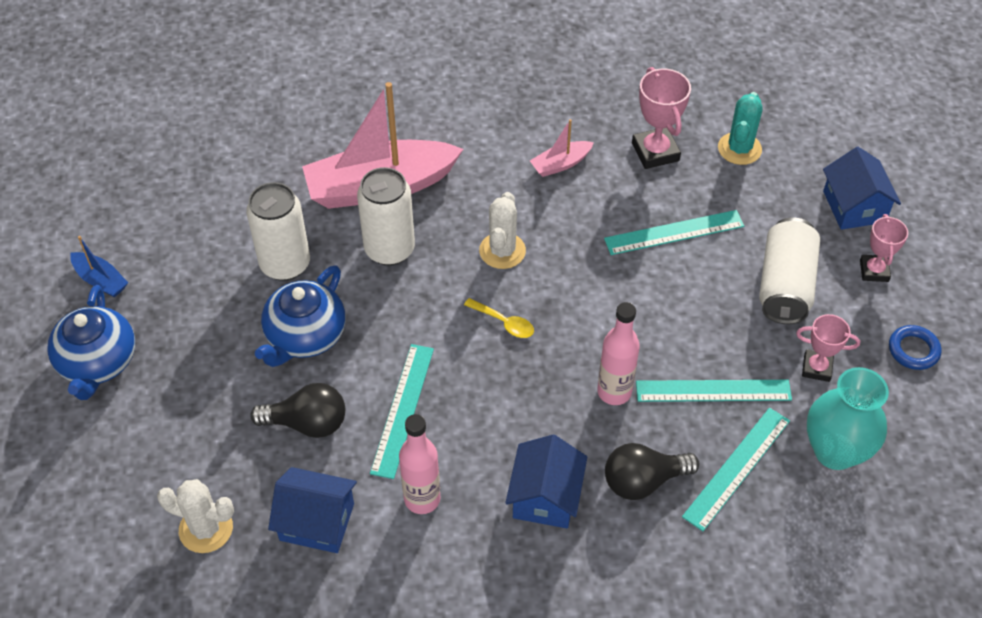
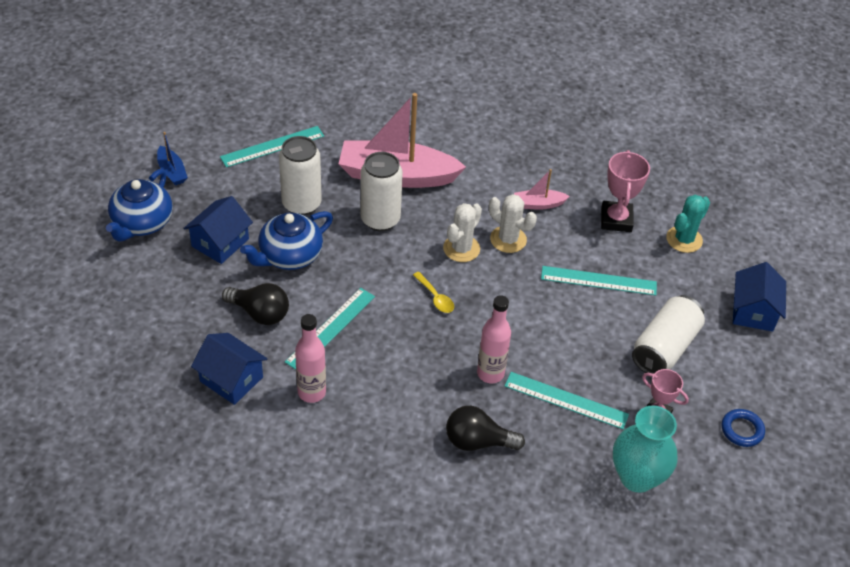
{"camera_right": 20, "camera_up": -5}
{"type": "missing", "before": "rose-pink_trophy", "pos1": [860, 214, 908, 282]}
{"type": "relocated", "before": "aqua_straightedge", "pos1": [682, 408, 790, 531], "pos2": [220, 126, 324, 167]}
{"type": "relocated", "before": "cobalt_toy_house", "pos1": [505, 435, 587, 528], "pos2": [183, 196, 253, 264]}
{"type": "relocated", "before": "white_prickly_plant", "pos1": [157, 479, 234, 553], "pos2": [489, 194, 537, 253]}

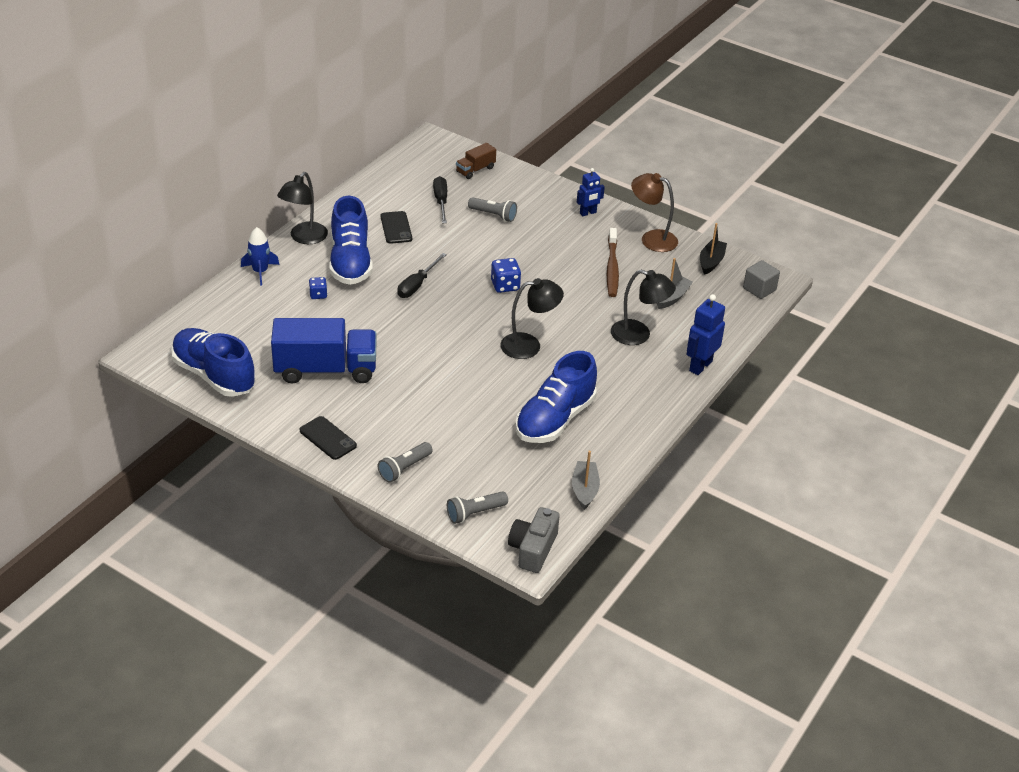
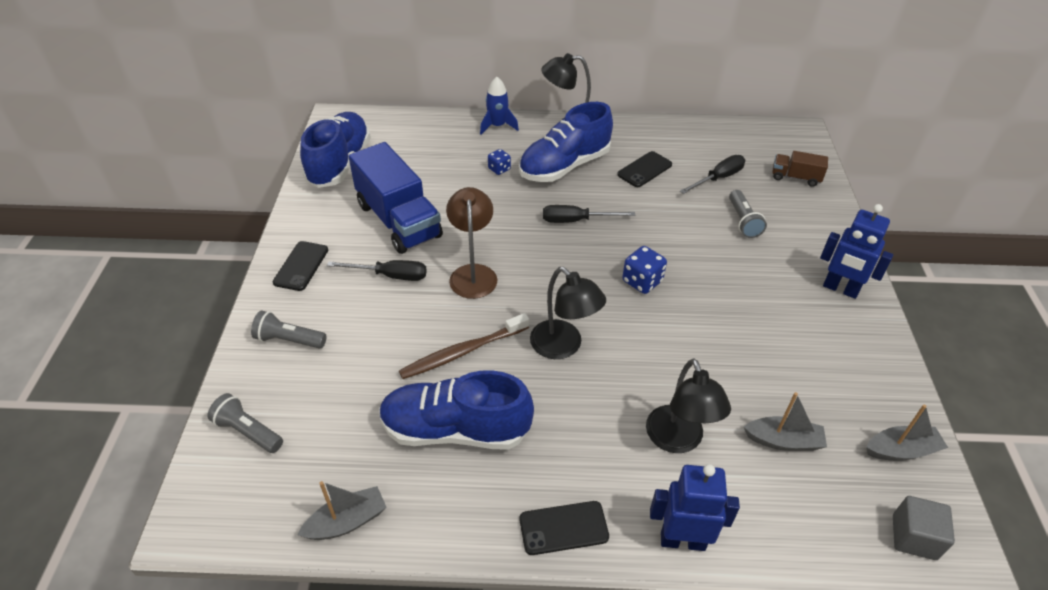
{"camera_right": 60, "camera_up": 5}
{"type": "size", "before": "cobalt_toy_robot", "pos1": [577, 168, 605, 216], "pos2": [820, 204, 893, 299], "scale": 1.52}
{"type": "relocated", "before": "russet_lamp", "pos1": [631, 173, 678, 252], "pos2": [446, 187, 498, 299]}
{"type": "colour", "before": "black_sailboat", "after": "ash-grey_sailboat", "pos1": [700, 223, 727, 275], "pos2": [866, 404, 948, 461]}
{"type": "relocated", "before": "russet_dental_brush", "pos1": [607, 228, 619, 297], "pos2": [399, 313, 529, 379]}
{"type": "missing", "before": "ash-grey_compact_camera", "pos1": [508, 507, 560, 573]}
{"type": "appeared", "after": "black_flat_screwdriver", "pos2": [327, 260, 427, 281]}
{"type": "appeared", "after": "black_mobile_phone", "pos2": [520, 501, 609, 555]}

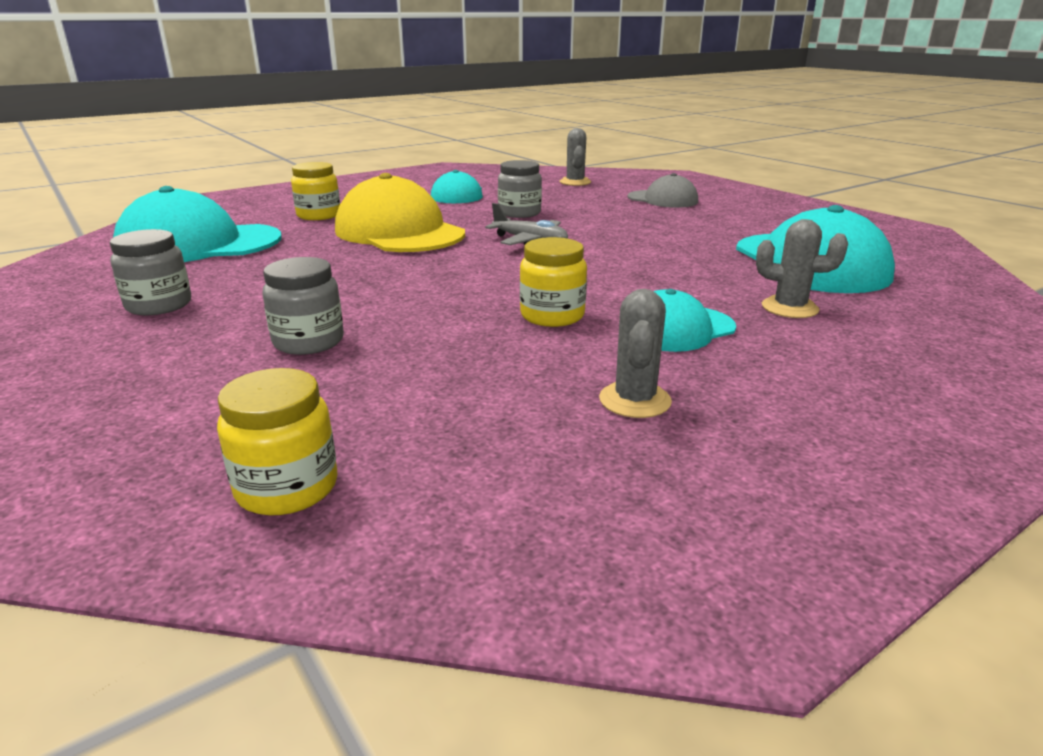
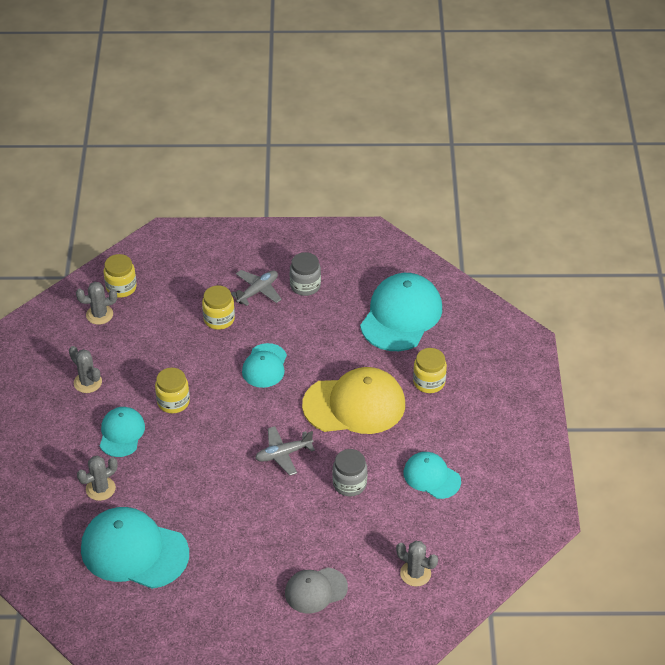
{"camera_right": 125, "camera_up": 20}
{"type": "colour", "before": "ash-grey_jam_jar", "after": "bright_yellow_jam_jar", "pos1": [262, 257, 344, 355], "pos2": [202, 285, 235, 330]}
{"type": "appeared", "after": "ash-grey_aeroplane", "pos2": [231, 270, 282, 306]}
{"type": "appeared", "after": "ash-grey_prickly_plant", "pos2": [76, 282, 117, 325]}
{"type": "appeared", "after": "aqua_baseball_cap", "pos2": [242, 343, 287, 388]}

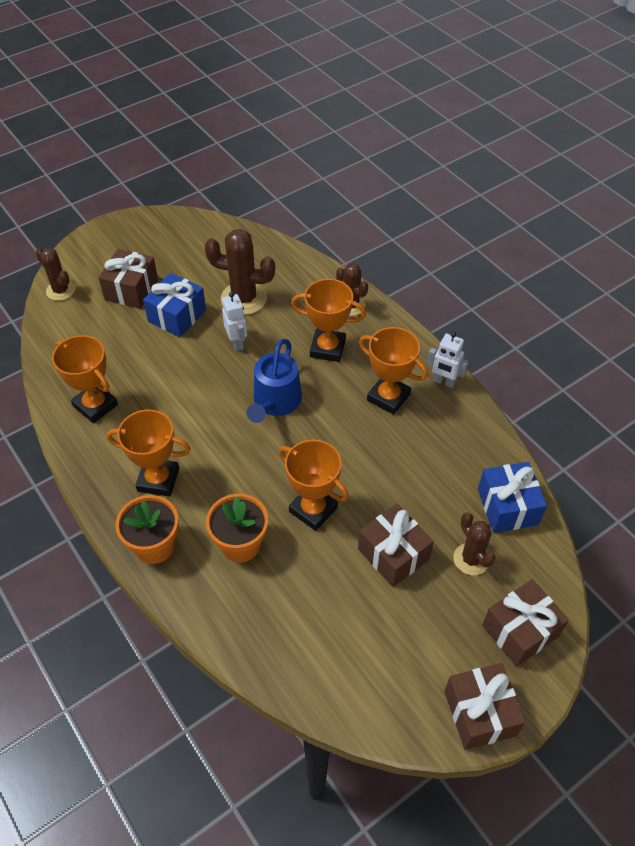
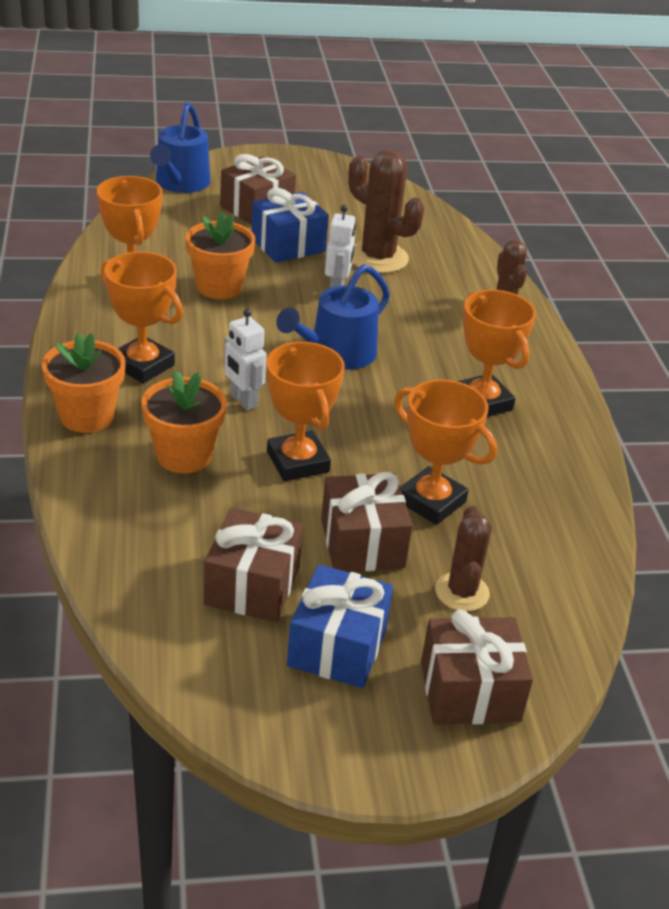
{"camera_right": 25, "camera_up": -15}
{"type": "exchanged", "before": "russet_prickly_plant", "after": "cobalt_watering_can", "pos1": [36, 248, 75, 301], "pos2": [150, 102, 211, 193]}
{"type": "relocated", "before": "orange-coloured_trophy", "pos1": [291, 279, 366, 362], "pos2": [394, 380, 497, 525]}
{"type": "relocated", "before": "white_toy_robot", "pos1": [427, 332, 468, 388], "pos2": [224, 309, 267, 411]}
{"type": "relocated", "before": "cobalt_present", "pos1": [478, 462, 547, 533], "pos2": [287, 564, 393, 688]}
{"type": "relocated", "before": "russet_present", "pos1": [444, 663, 526, 750], "pos2": [204, 508, 303, 622]}
{"type": "appeared", "after": "orange-coloured_plant_pot", "pos2": [186, 212, 256, 299]}

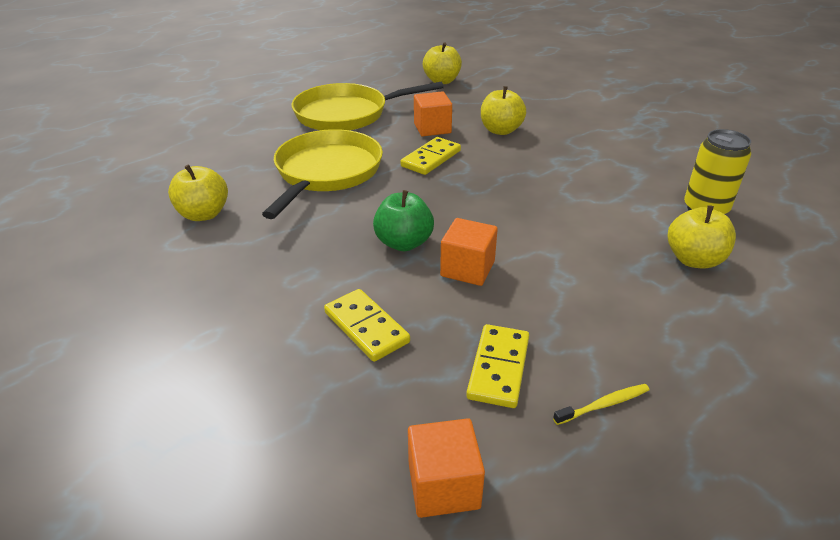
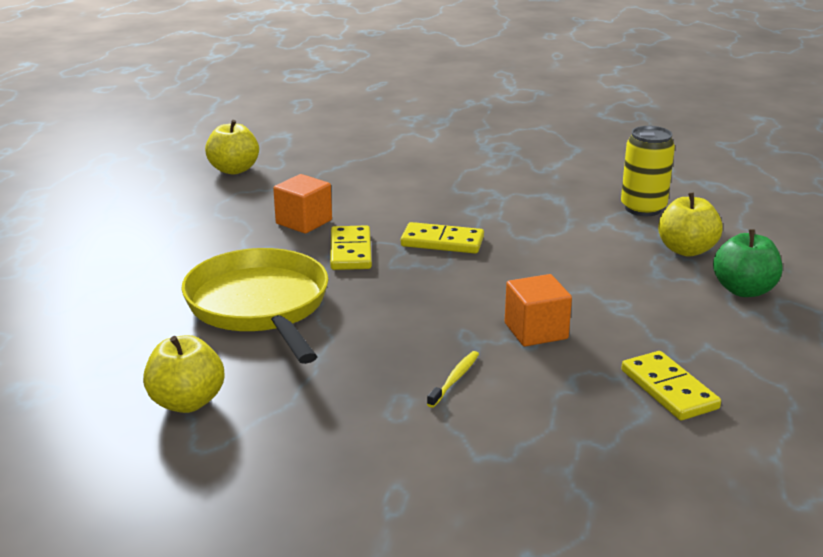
{"camera_right": -40, "camera_up": -10}
{"type": "missing", "before": "bright_yellow_frying_pan", "pos1": [291, 82, 444, 131]}
{"type": "missing", "before": "bright_yellow_apple_fruit", "pos1": [481, 86, 526, 135]}
{"type": "relocated", "before": "green_apple_fruit", "pos1": [373, 190, 434, 251], "pos2": [713, 229, 783, 297]}
{"type": "relocated", "before": "bright_yellow_domino", "pos1": [324, 289, 410, 362], "pos2": [401, 222, 484, 254]}
{"type": "relocated", "before": "bright_yellow_dental_brush", "pos1": [553, 384, 650, 425], "pos2": [427, 351, 479, 408]}
{"type": "missing", "before": "orange-coloured_solid_cube", "pos1": [408, 418, 485, 518]}

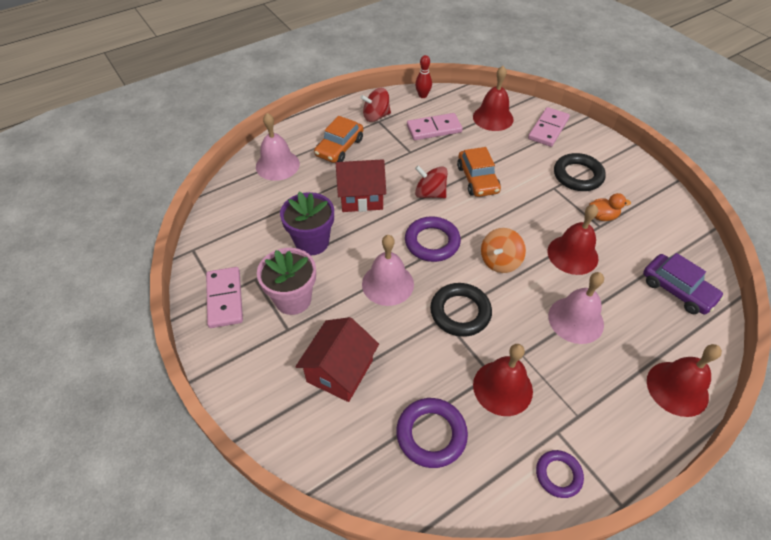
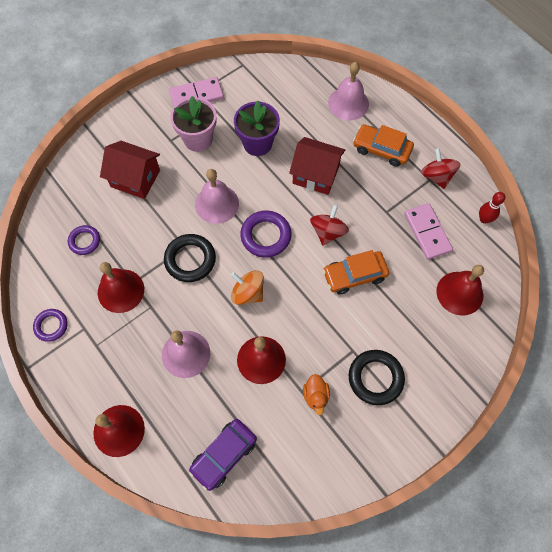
{"camera_right": 85, "camera_up": 15}
{"type": "missing", "before": "rose-pink_domino", "pos1": [528, 107, 570, 147]}
{"type": "spun", "before": "red_toy_house", "pos1": [336, 159, 386, 212], "pos2": [289, 137, 345, 195], "turn": -60}
{"type": "size", "before": "violet_torus", "pos1": [396, 398, 468, 468], "pos2": [68, 225, 100, 255], "scale": 0.63}

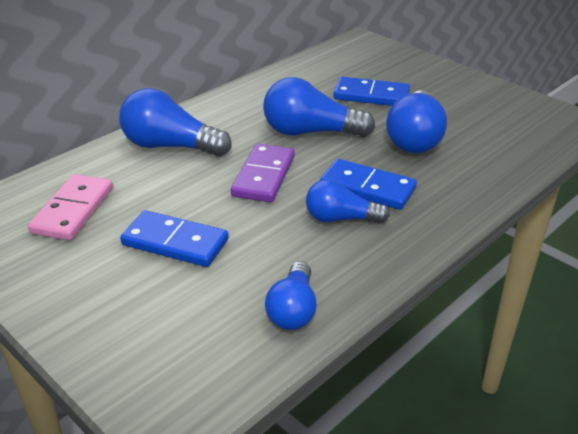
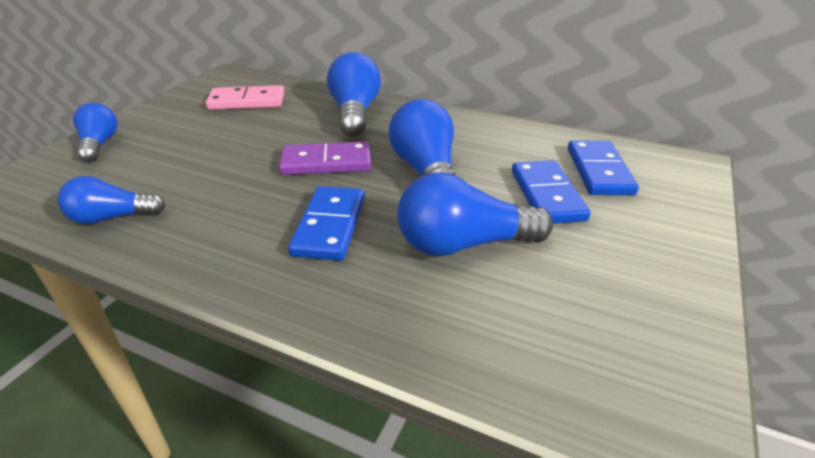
{"camera_right": 70, "camera_up": 0}
{"type": "relocated", "before": "cobalt_bulb", "pos1": [306, 179, 390, 223], "pos2": [73, 103, 117, 162]}
{"type": "relocated", "before": "cobalt_domino", "pos1": [120, 210, 229, 267], "pos2": [568, 140, 639, 195]}

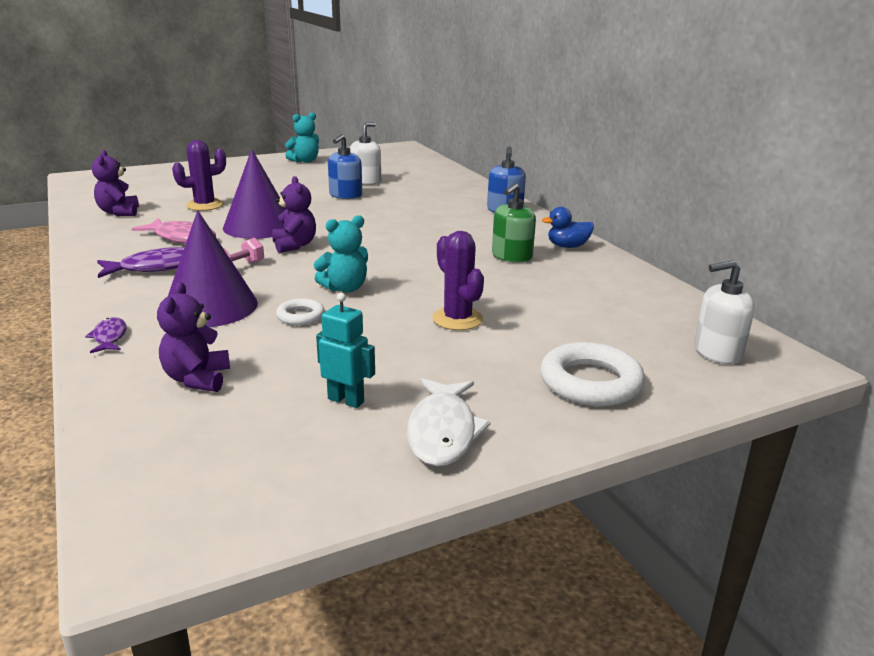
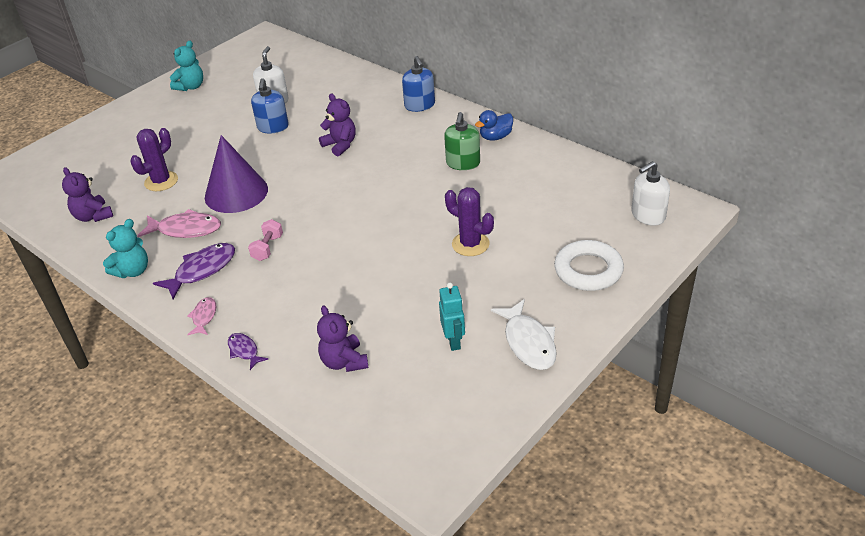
{"camera_right": -20, "camera_up": 15}
{"type": "relocated", "before": "violet_teddy_bear", "pos1": [272, 176, 316, 253], "pos2": [319, 93, 356, 156]}
{"type": "missing", "before": "violet_cone", "pos1": [168, 210, 258, 327]}
{"type": "relocated", "before": "aqua_teddy_bear", "pos1": [314, 215, 368, 293], "pos2": [103, 219, 148, 278]}
{"type": "spun", "before": "aqua_toy_robot", "pos1": [316, 293, 375, 408], "pos2": [439, 283, 465, 351], "turn": 75}
{"type": "missing", "before": "white_torus", "pos1": [276, 298, 325, 325]}
{"type": "appeared", "after": "rose-pink_toy_fish", "pos2": [187, 297, 216, 335]}

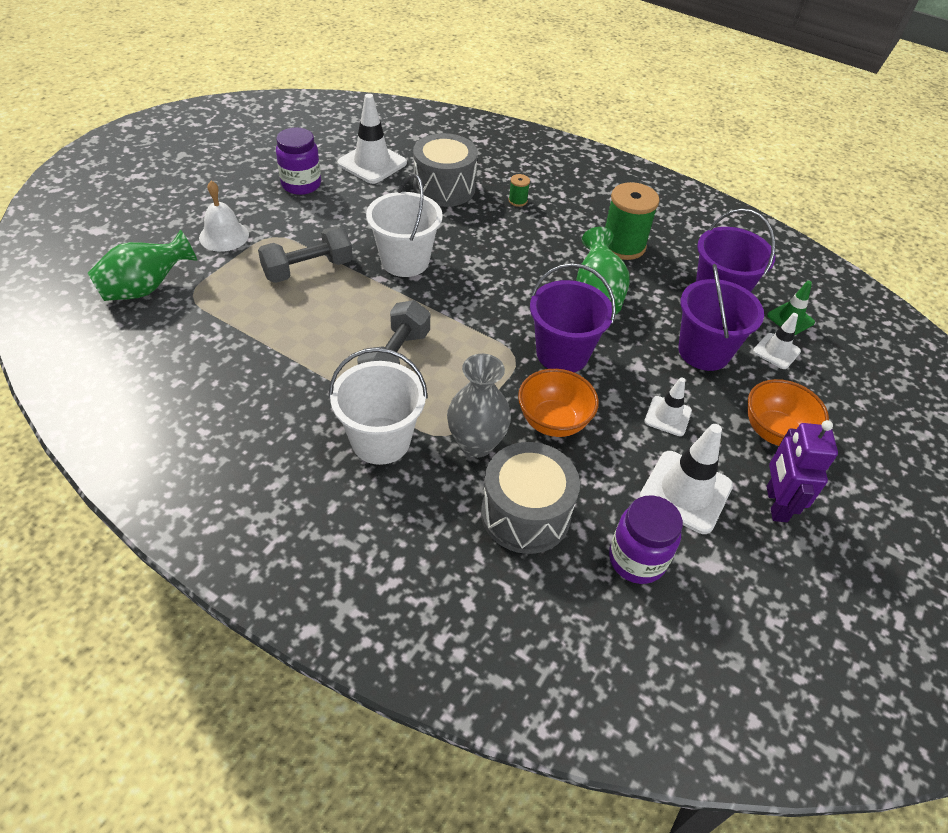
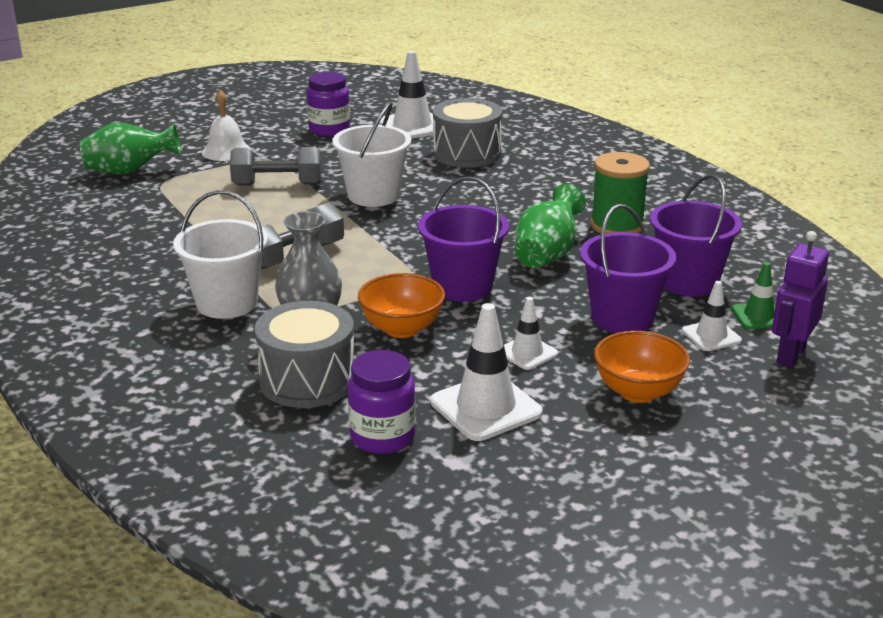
{"camera_right": 30, "camera_up": -20}
{"type": "missing", "before": "green_spool", "pos1": [508, 174, 530, 207]}
{"type": "relocated", "before": "violet_toy_robot", "pos1": [767, 420, 838, 522], "pos2": [772, 231, 829, 368]}

